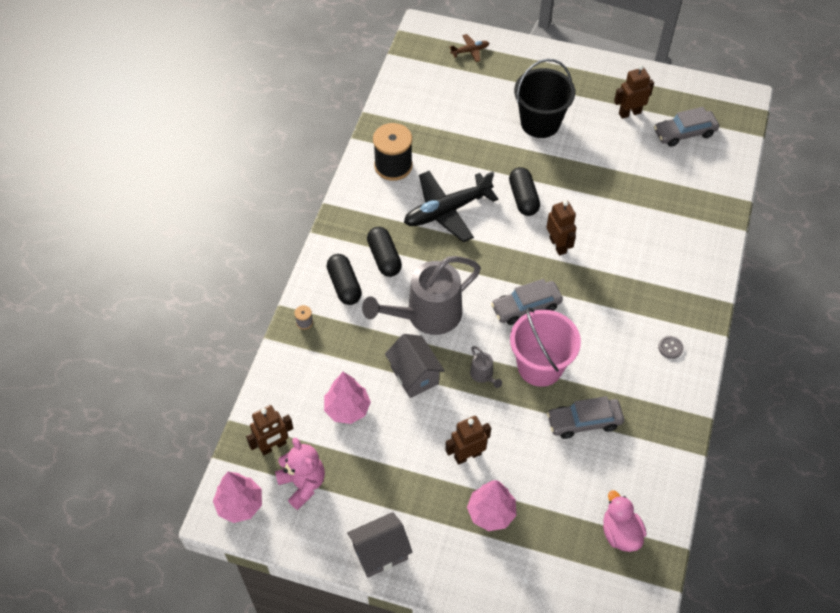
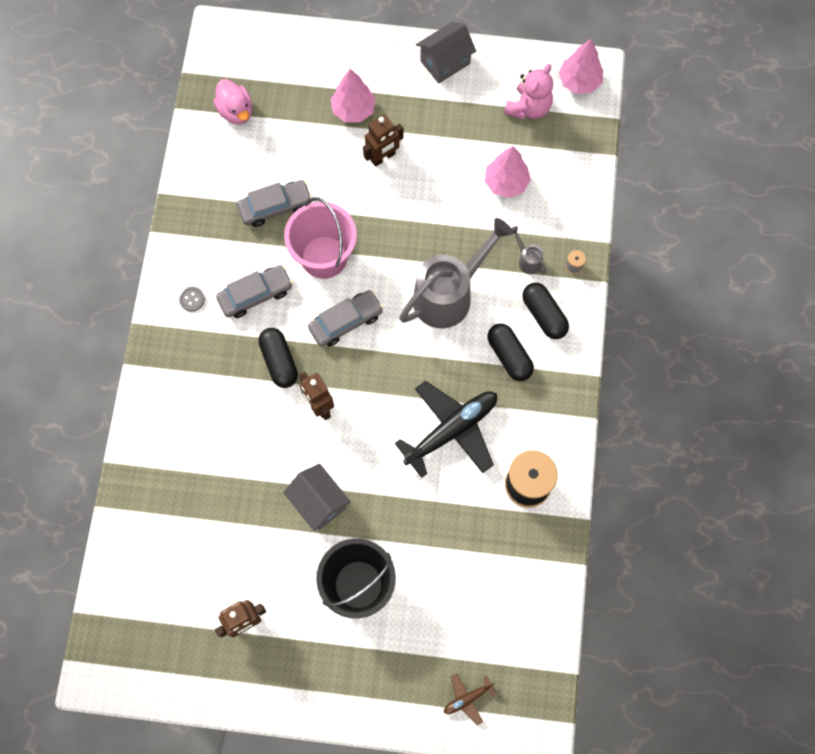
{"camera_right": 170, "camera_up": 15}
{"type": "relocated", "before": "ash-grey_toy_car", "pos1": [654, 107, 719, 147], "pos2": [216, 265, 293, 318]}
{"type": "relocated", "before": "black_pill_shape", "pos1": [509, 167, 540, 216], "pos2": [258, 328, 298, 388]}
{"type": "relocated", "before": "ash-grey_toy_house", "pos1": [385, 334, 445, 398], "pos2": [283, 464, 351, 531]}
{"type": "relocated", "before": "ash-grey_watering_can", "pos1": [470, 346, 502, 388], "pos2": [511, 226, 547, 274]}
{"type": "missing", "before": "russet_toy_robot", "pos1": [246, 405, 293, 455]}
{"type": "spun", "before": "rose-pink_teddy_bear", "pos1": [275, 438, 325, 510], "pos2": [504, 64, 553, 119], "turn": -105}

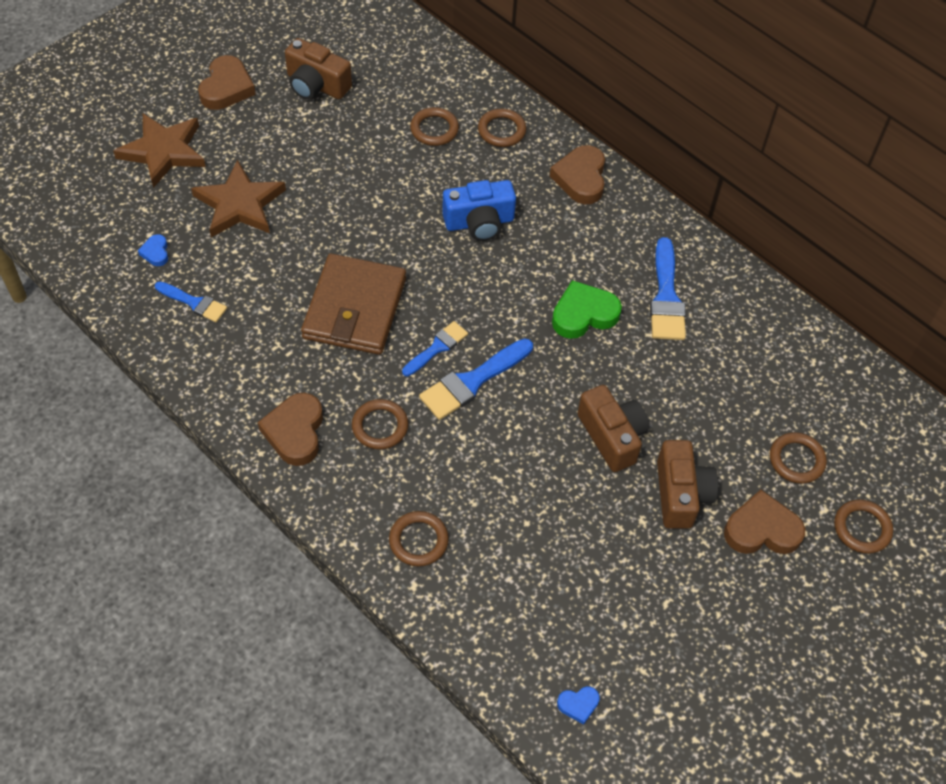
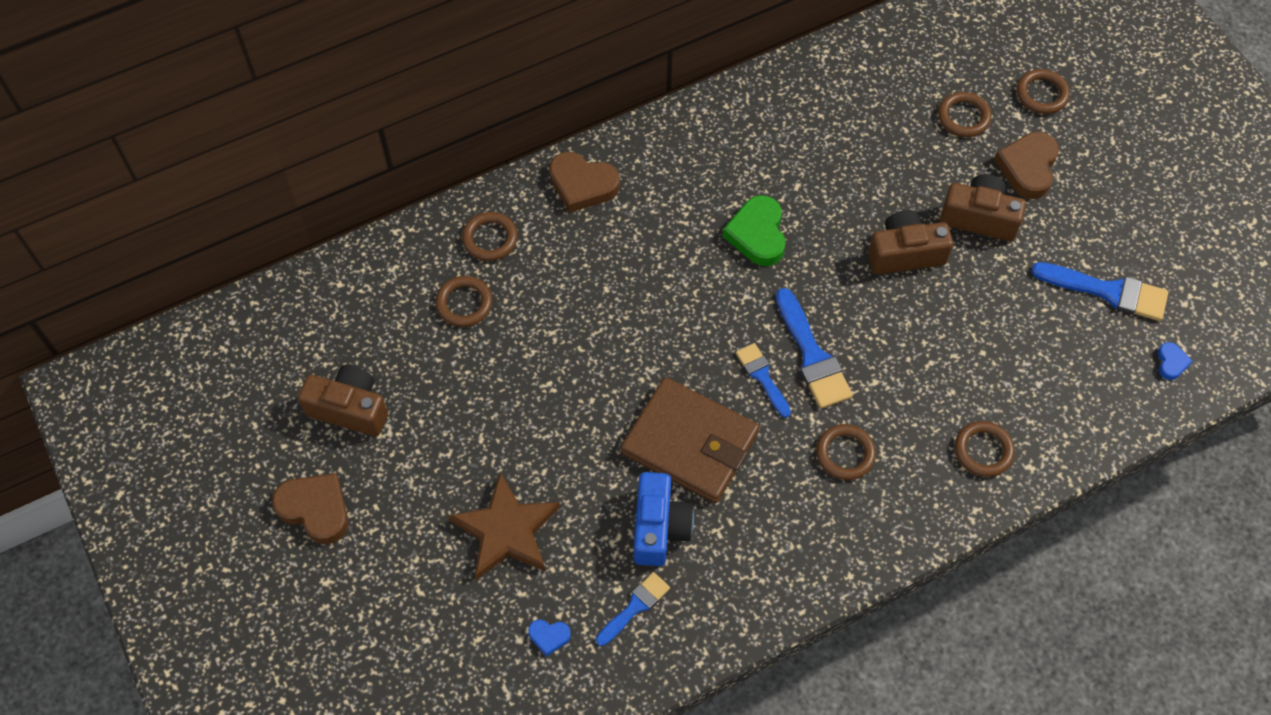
{"camera_right": -70, "camera_up": 5}
{"type": "spun", "before": "russet_compact_camera", "pos1": [285, 38, 352, 100], "pos2": [298, 365, 388, 437], "turn": -120}
{"type": "missing", "before": "russet_star", "pos1": [113, 114, 206, 188]}
{"type": "relocated", "before": "cobalt_compact_camera", "pos1": [442, 180, 516, 241], "pos2": [634, 472, 694, 566]}
{"type": "relocated", "before": "cobalt_paint_brush", "pos1": [650, 237, 686, 340], "pos2": [1031, 262, 1168, 321]}
{"type": "missing", "before": "russet_heart_shape", "pos1": [258, 393, 323, 466]}

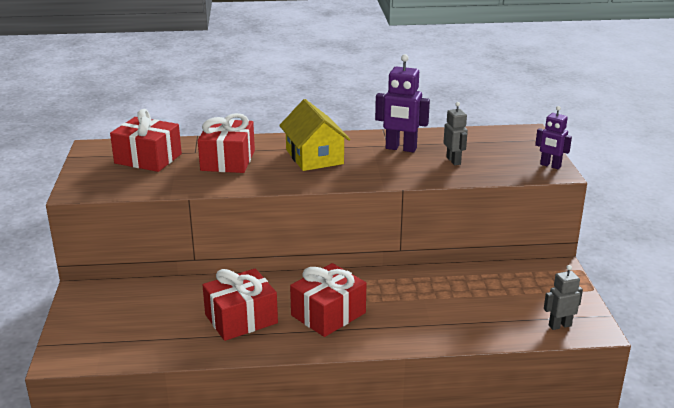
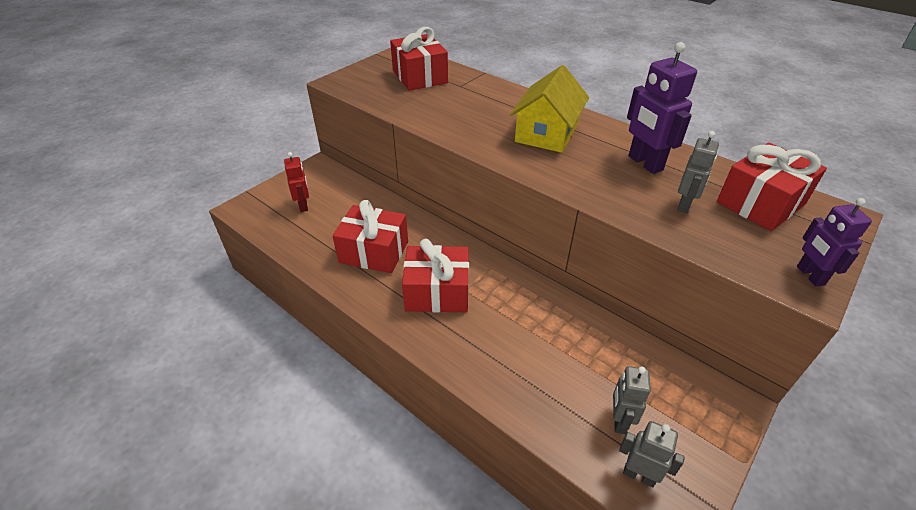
{"camera_right": 45, "camera_up": 15}
{"type": "relocated", "before": "red_present", "pos1": [198, 113, 255, 173], "pos2": [717, 143, 827, 231]}
{"type": "appeared", "after": "red_toy_robot", "pos2": [284, 152, 309, 212]}
{"type": "appeared", "after": "ash-grey_toy_robot", "pos2": [613, 366, 651, 434]}

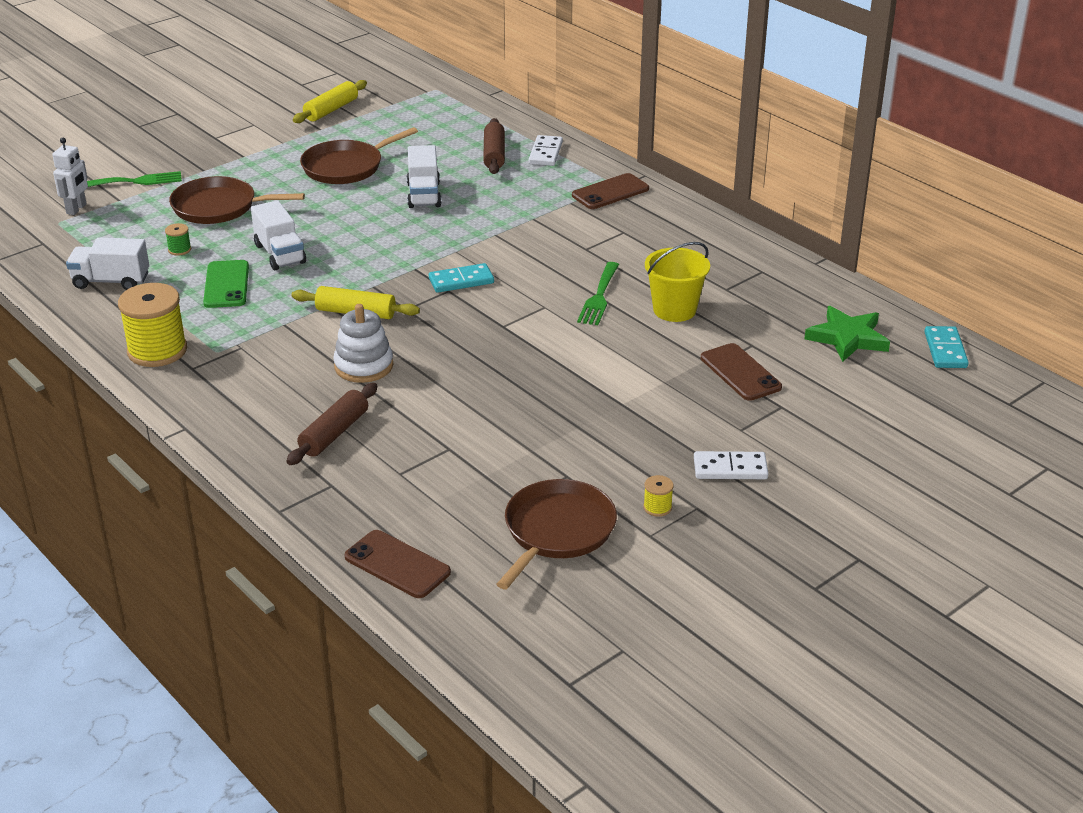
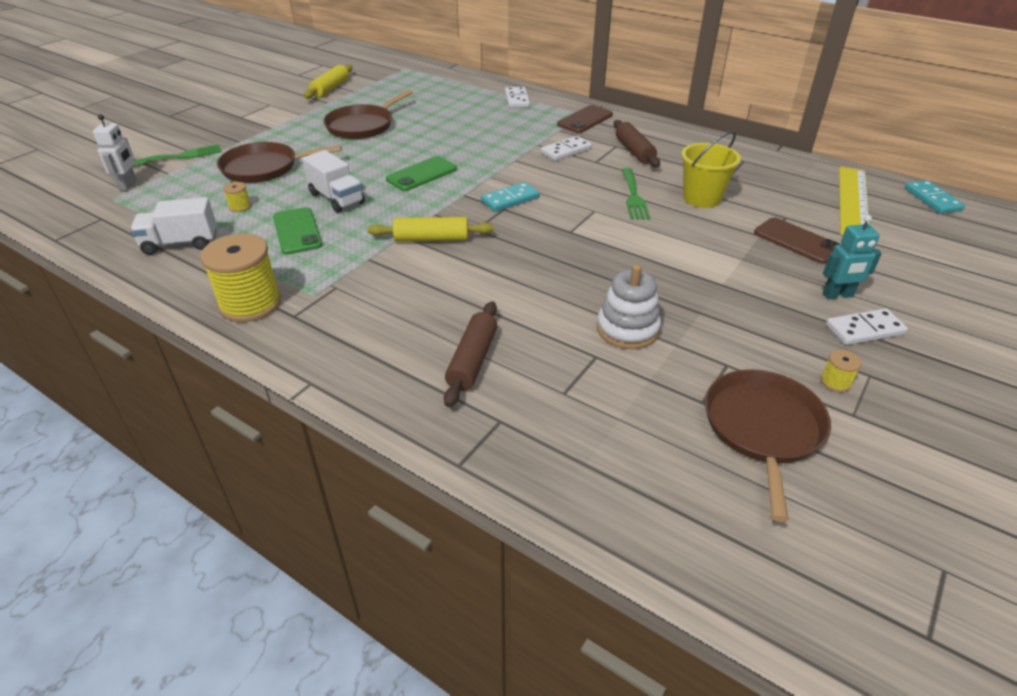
{"camera_right": -15, "camera_up": 5}
{"type": "relocated", "before": "russet_rolling_pin", "pos1": [483, 118, 505, 174], "pos2": [613, 120, 660, 167]}
{"type": "missing", "before": "white_lorry", "pos1": [407, 145, 441, 208]}
{"type": "colour", "before": "green_spool", "after": "bright_yellow_spool", "pos1": [165, 223, 191, 256], "pos2": [223, 182, 251, 212]}
{"type": "relocated", "before": "white_stacking_toy", "pos1": [333, 304, 393, 383], "pos2": [597, 264, 661, 349]}
{"type": "exchanged", "before": "green_star", "after": "bright_yellow_straightedge", "pos1": [804, 306, 890, 362], "pos2": [839, 166, 869, 235]}
{"type": "missing", "before": "russet_mobile_phone", "pos1": [344, 530, 451, 598]}
{"type": "appeared", "after": "white_domino", "pos2": [541, 136, 592, 161]}
{"type": "appeared", "after": "green_mobile_phone", "pos2": [386, 156, 457, 191]}
{"type": "appeared", "after": "aqua_toy_robot", "pos2": [823, 215, 882, 299]}

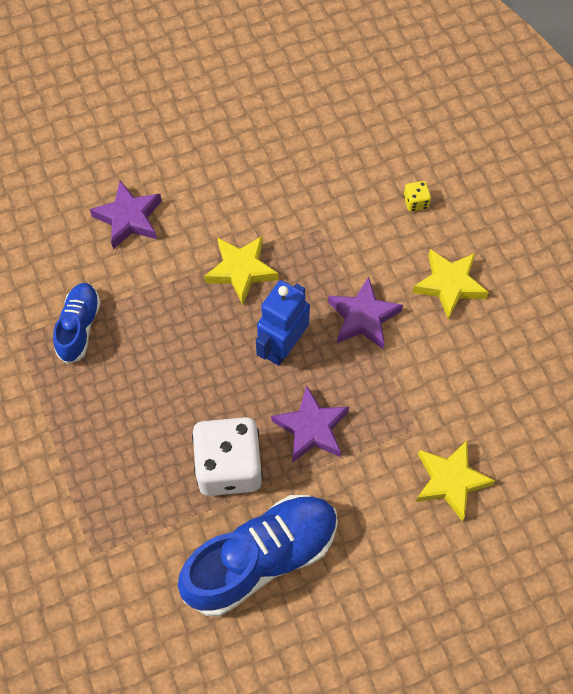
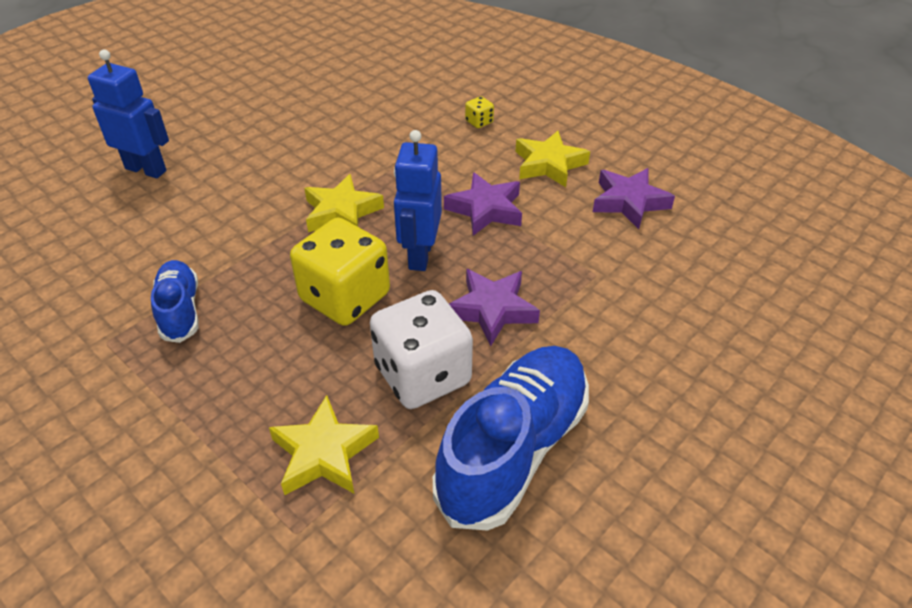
{"camera_right": -25, "camera_up": -20}
{"type": "relocated", "before": "violet_star", "pos1": [89, 181, 162, 249], "pos2": [593, 168, 675, 229]}
{"type": "relocated", "before": "bright_yellow_star", "pos1": [416, 440, 495, 521], "pos2": [269, 395, 379, 495]}
{"type": "appeared", "after": "cobalt_toy_robot", "pos2": [88, 49, 169, 178]}
{"type": "appeared", "after": "bright_yellow_dice", "pos2": [290, 218, 390, 326]}

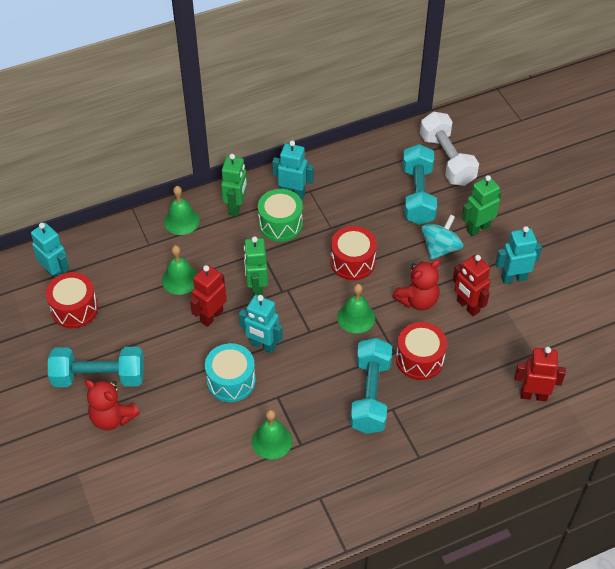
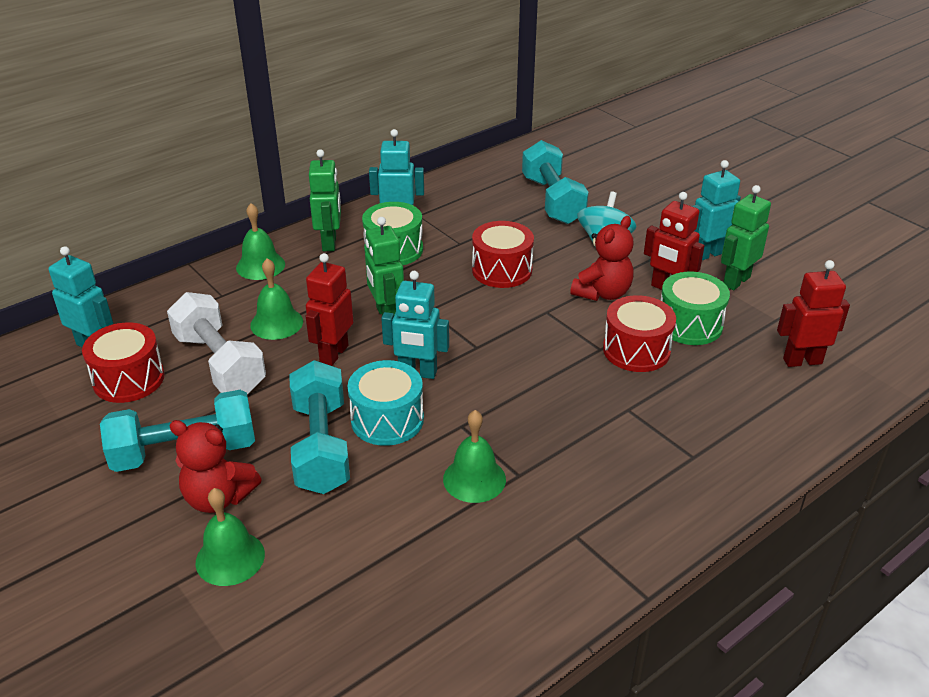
{"camera_right": -15, "camera_up": -15}
{"type": "relocated", "before": "white_free_weight", "pos1": [420, 111, 479, 186], "pos2": [167, 292, 266, 394]}
{"type": "relocated", "before": "green_toy_robot", "pos1": [462, 175, 501, 236], "pos2": [721, 185, 771, 290]}
{"type": "relocated", "before": "green_school_bell", "pos1": [337, 284, 375, 333], "pos2": [196, 488, 265, 586]}
{"type": "relocated", "before": "aqua_free_weight", "pos1": [350, 338, 392, 434], "pos2": [290, 360, 350, 494]}
{"type": "appeared", "after": "green_drum", "pos2": [660, 272, 730, 345]}

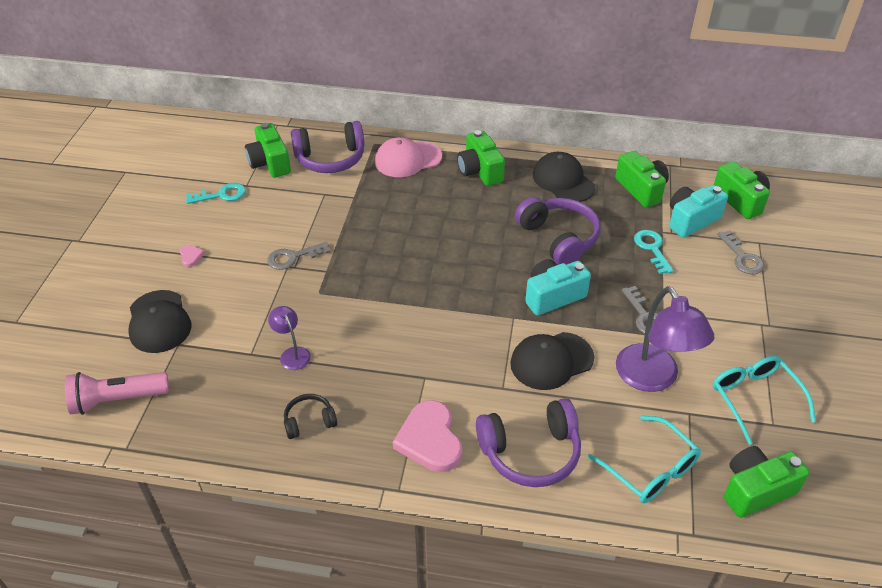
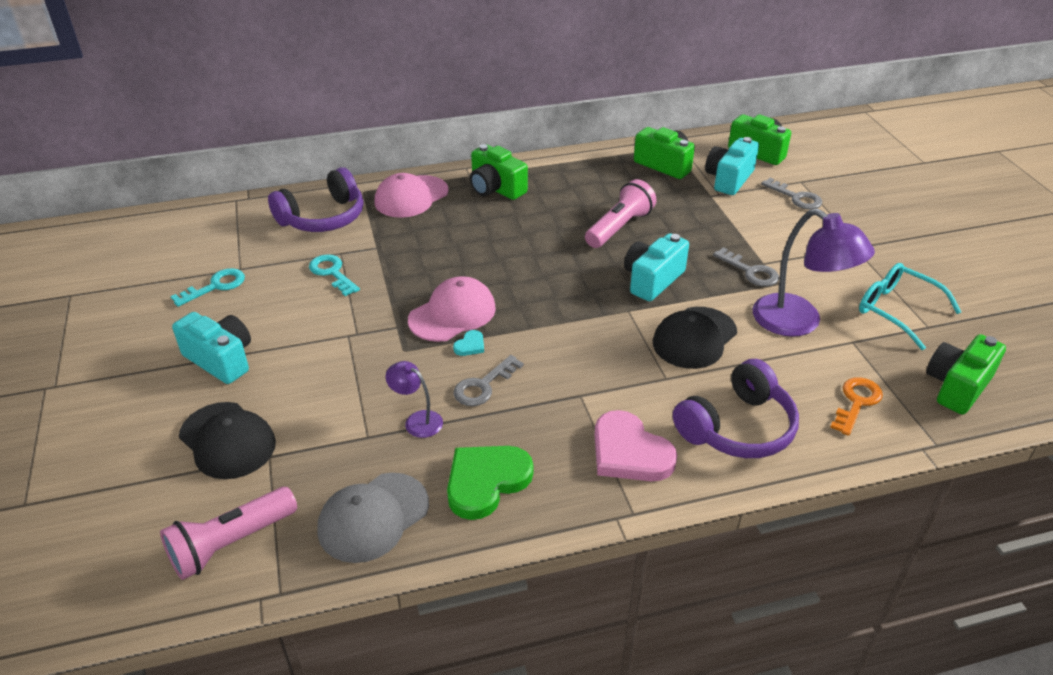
{"camera_right": -25, "camera_up": -5}
{"type": "missing", "before": "green_compact_camera", "pos1": [245, 123, 291, 178]}
{"type": "missing", "before": "black_baseball_cap", "pos1": [533, 152, 595, 202]}
{"type": "exchanged", "before": "violet_headphones", "after": "rose-pink_flashlight", "pos1": [515, 197, 600, 265], "pos2": [585, 179, 657, 248]}
{"type": "relocated", "before": "aqua_latchkey", "pos1": [634, 230, 674, 274], "pos2": [309, 254, 360, 296]}
{"type": "relocated", "before": "ash-grey_latchkey", "pos1": [267, 242, 330, 270], "pos2": [454, 355, 524, 406]}
{"type": "exchanged", "before": "rose-pink_heart_shape", "after": "aqua_compact_camera", "pos1": [180, 245, 205, 267], "pos2": [172, 312, 251, 384]}
{"type": "exchanged", "before": "black_headphones", "after": "green_heart_shape", "pos1": [284, 394, 337, 439], "pos2": [447, 446, 533, 520]}
{"type": "exchanged", "before": "aqua_glasses", "after": "orange-coloured_latchkey", "pos1": [587, 416, 701, 503], "pos2": [830, 377, 883, 436]}
{"type": "appeared", "after": "rose-pink_baseball_cap", "pos2": [408, 276, 496, 342]}
{"type": "appeared", "after": "aqua_heart_shape", "pos2": [453, 330, 484, 356]}
{"type": "appeared", "after": "ash-grey_baseball_cap", "pos2": [317, 473, 429, 563]}

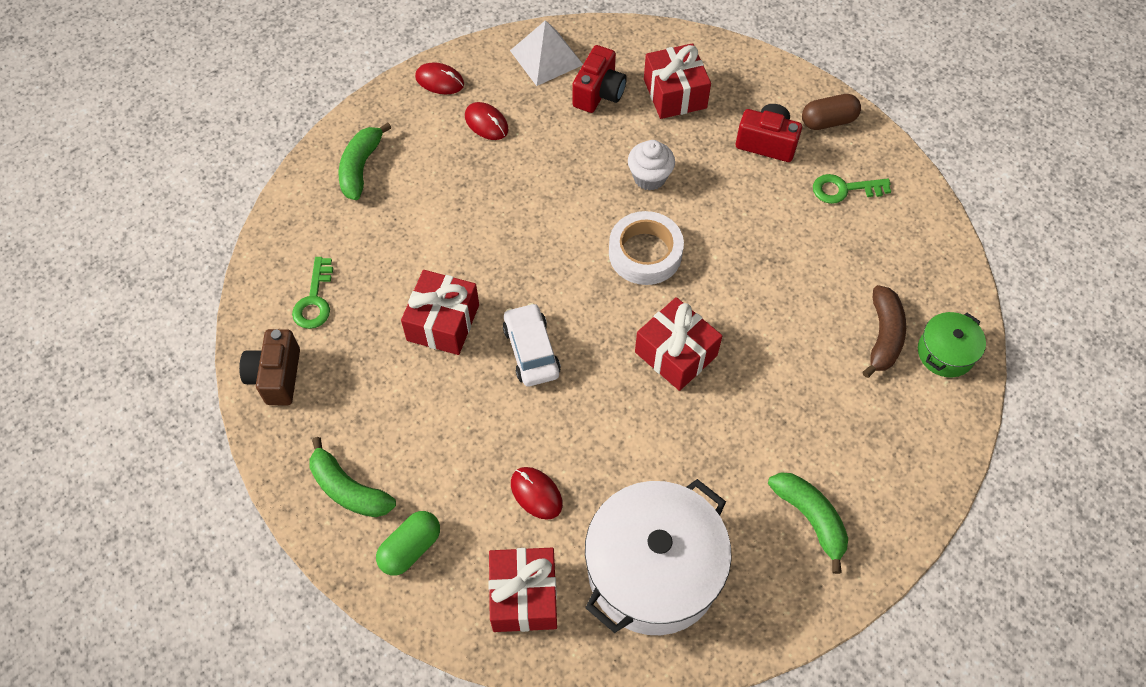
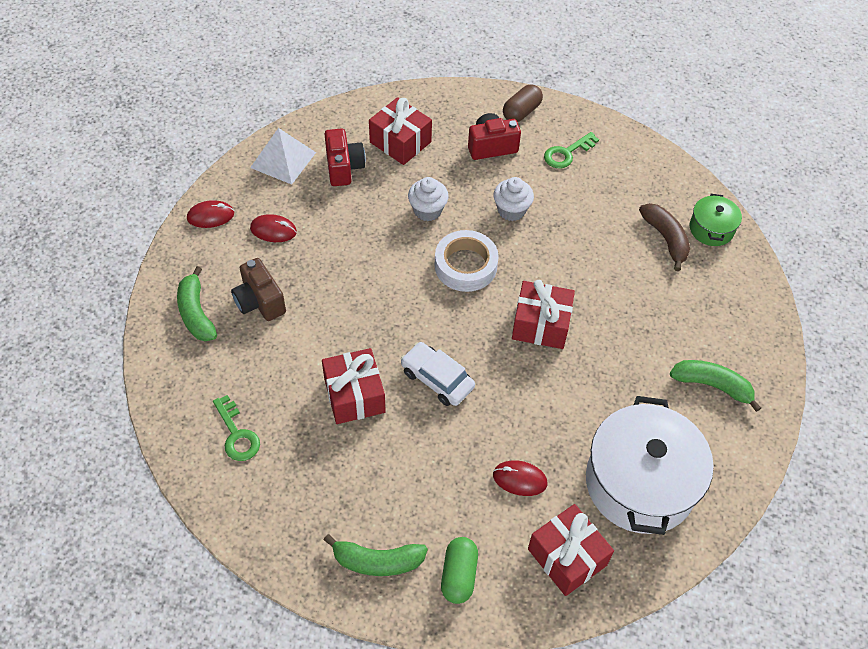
{"camera_right": -35, "camera_up": -5}
{"type": "relocated", "before": "russet_compact_camera", "pos1": [239, 329, 300, 406], "pos2": [231, 258, 286, 321]}
{"type": "appeared", "after": "white_cupcake", "pos2": [493, 177, 534, 221]}

